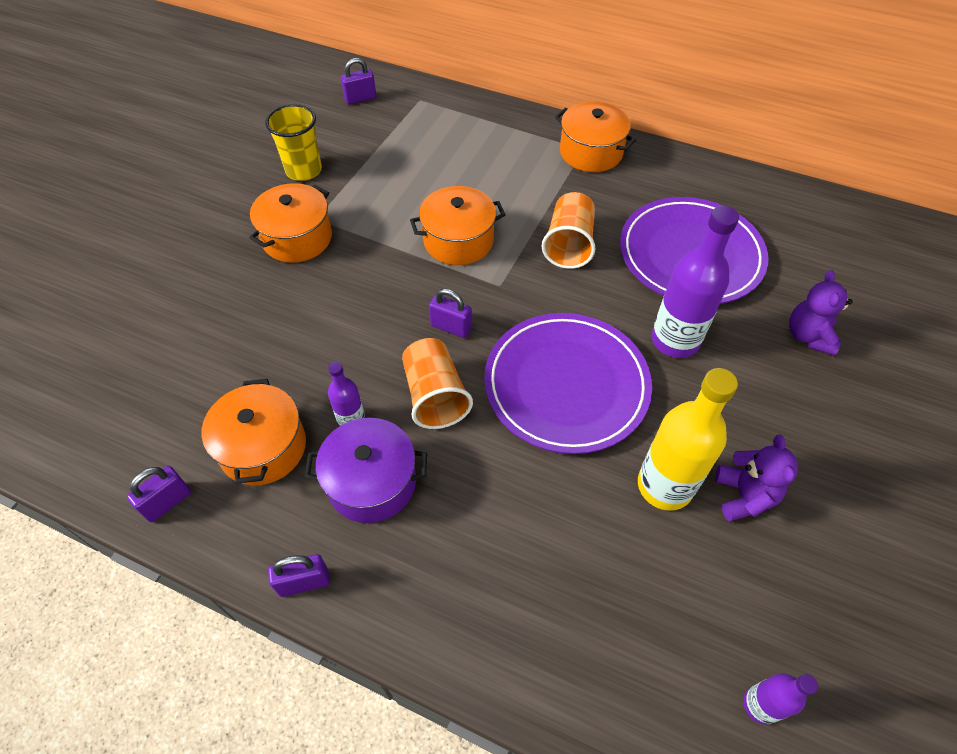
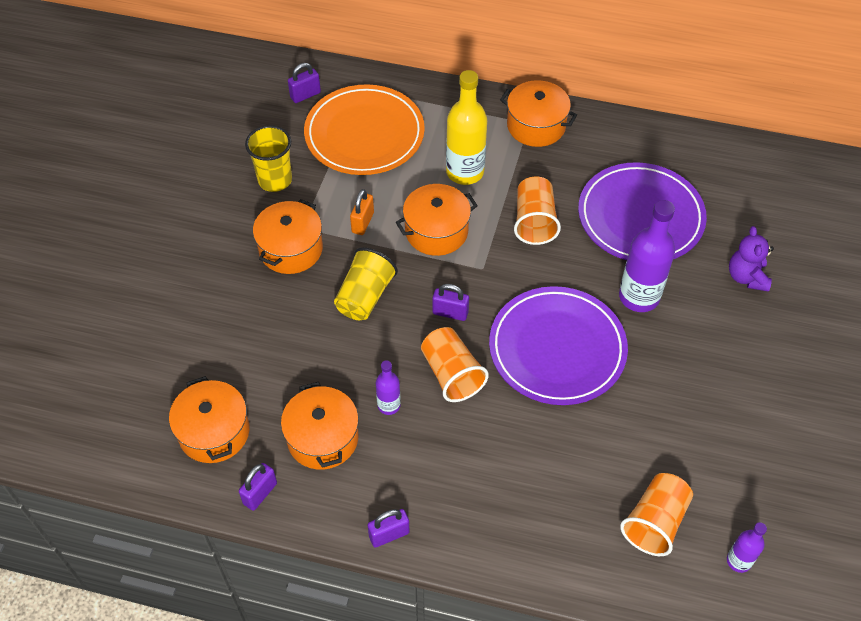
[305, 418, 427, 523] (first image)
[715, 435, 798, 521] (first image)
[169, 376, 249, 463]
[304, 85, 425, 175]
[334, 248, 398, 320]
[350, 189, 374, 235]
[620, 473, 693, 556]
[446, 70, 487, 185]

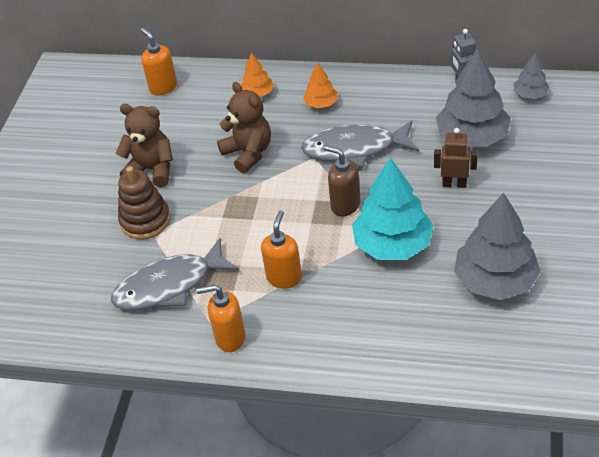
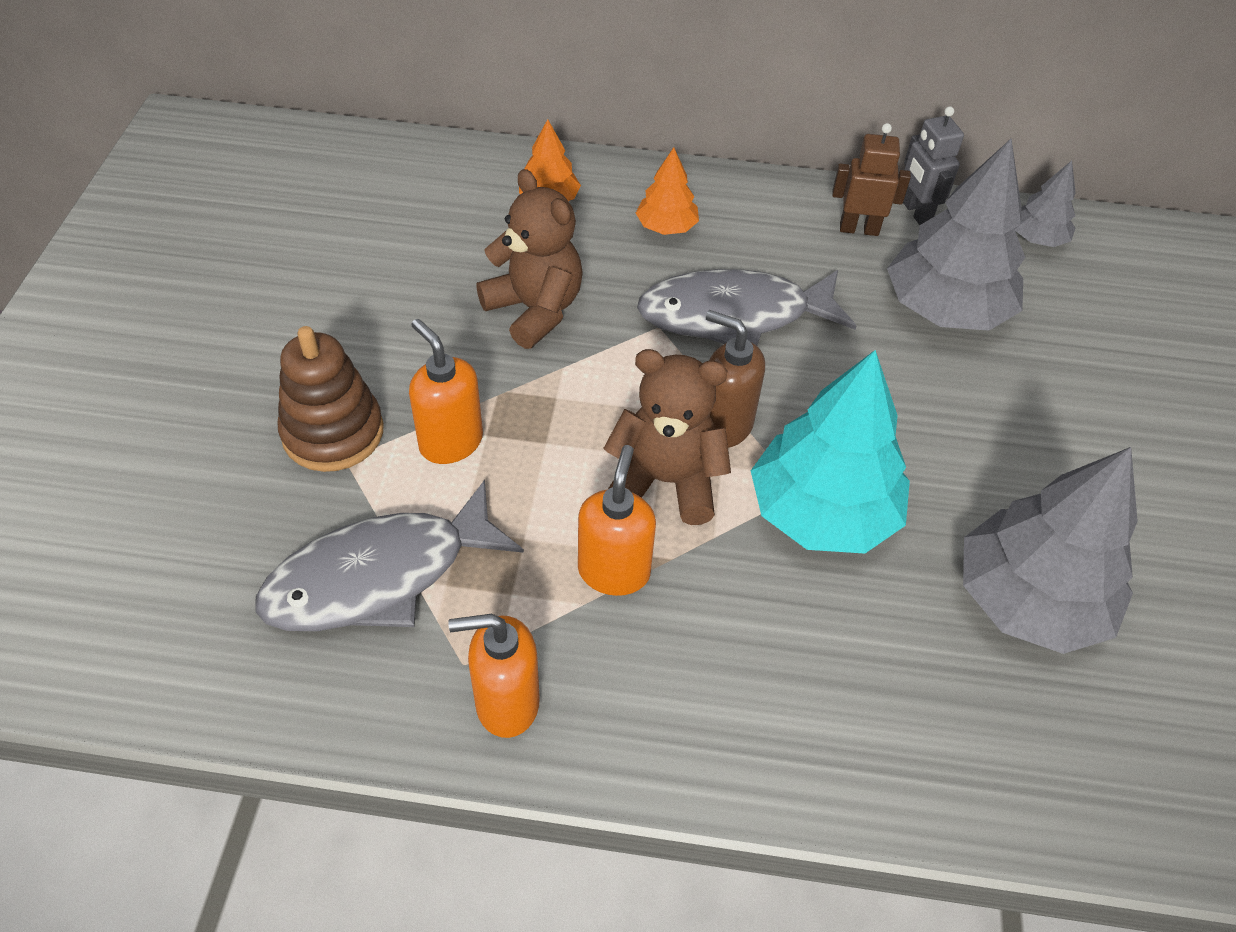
[603, 349, 731, 525]
[409, 319, 483, 464]
[832, 123, 911, 236]

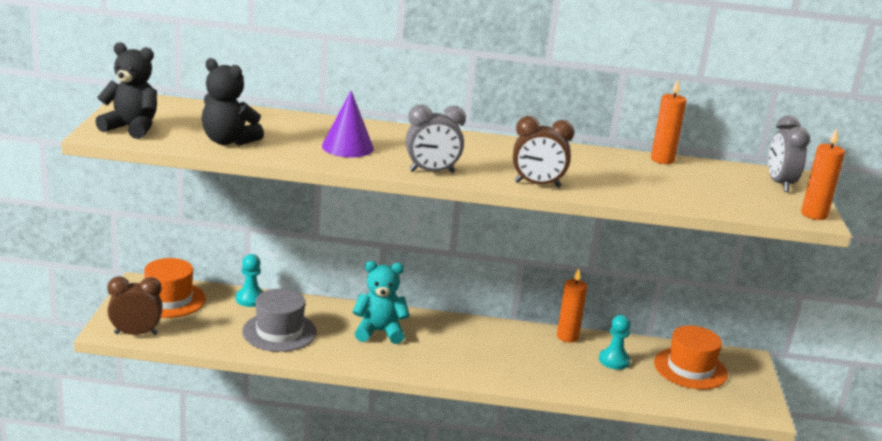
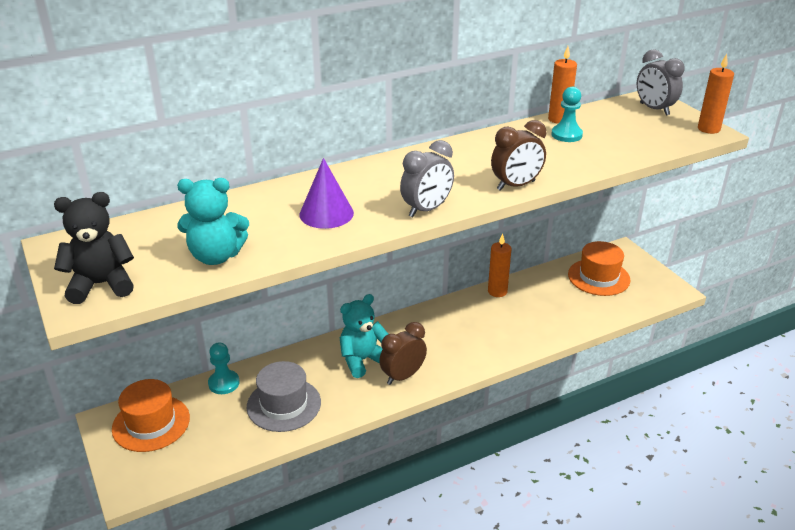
[379, 322, 427, 385]
[551, 87, 583, 142]
[177, 178, 249, 265]

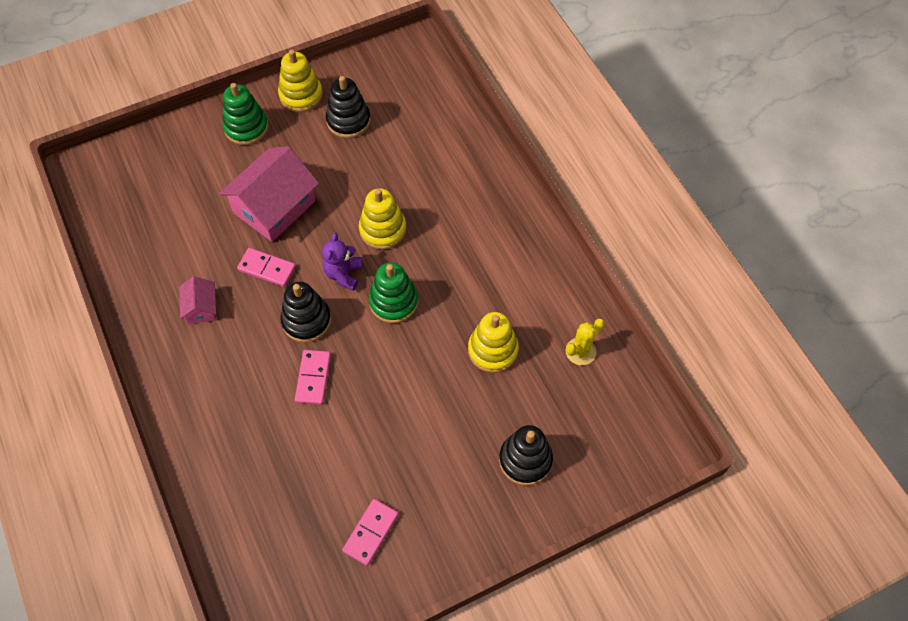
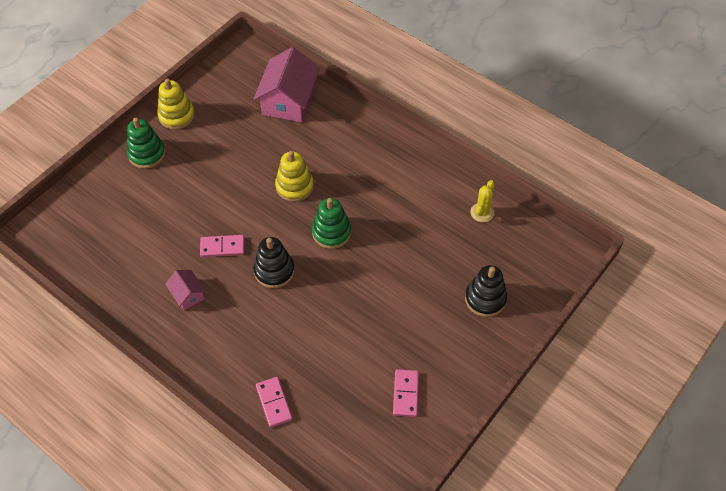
[322, 233, 362, 291] (first image)
[326, 76, 371, 138] (first image)
[468, 312, 519, 373] (first image)
[254, 47, 320, 122]
[256, 377, 293, 428]

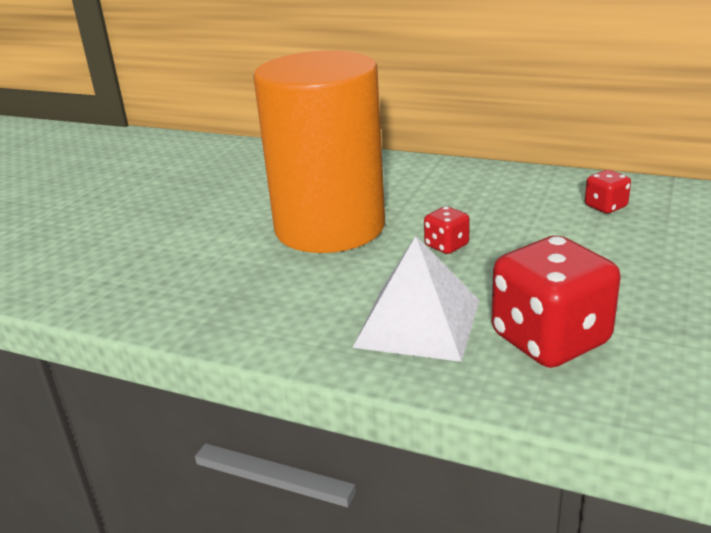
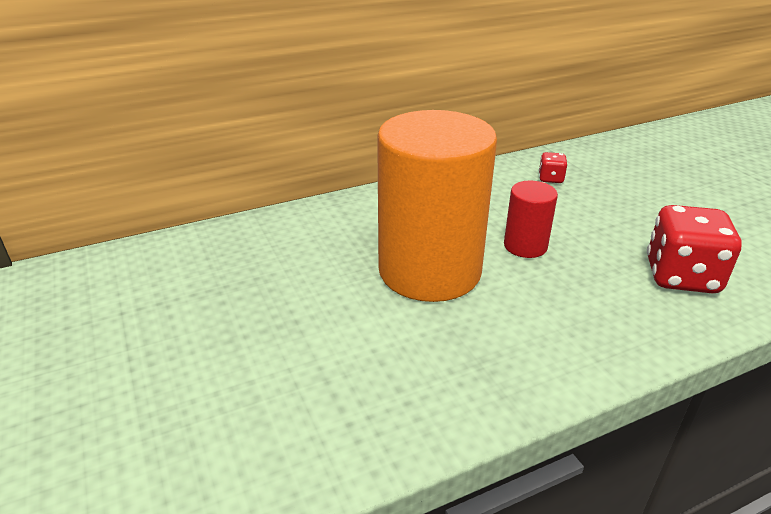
[352, 236, 479, 362] (first image)
[504, 181, 558, 258]

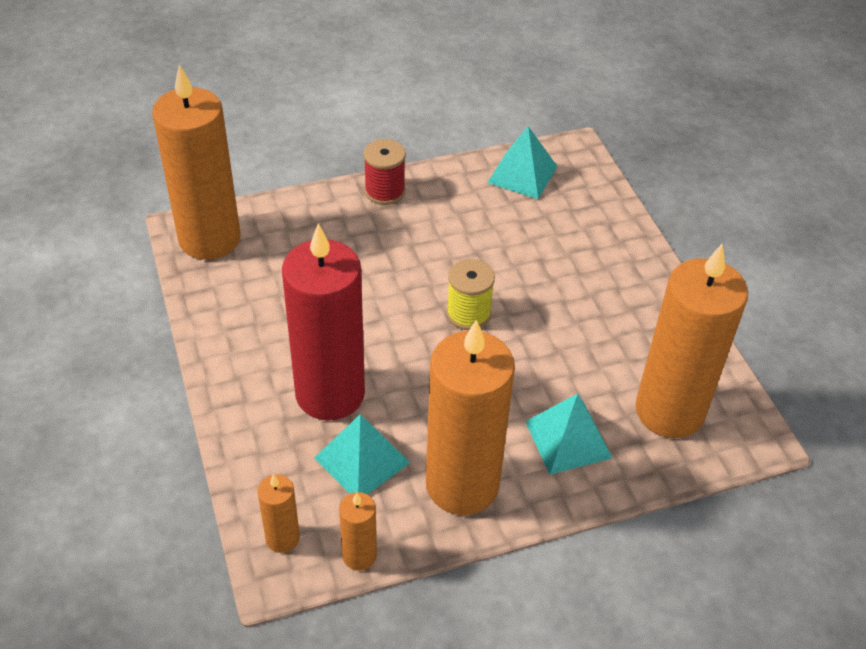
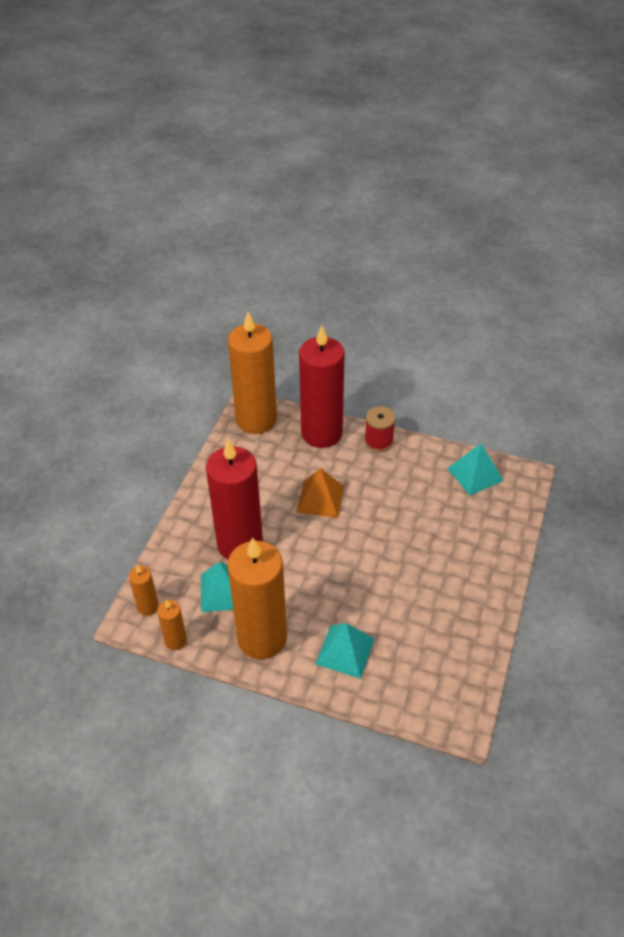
[446, 259, 495, 330] (first image)
[635, 244, 748, 438] (first image)
[296, 468, 344, 518]
[299, 325, 345, 448]

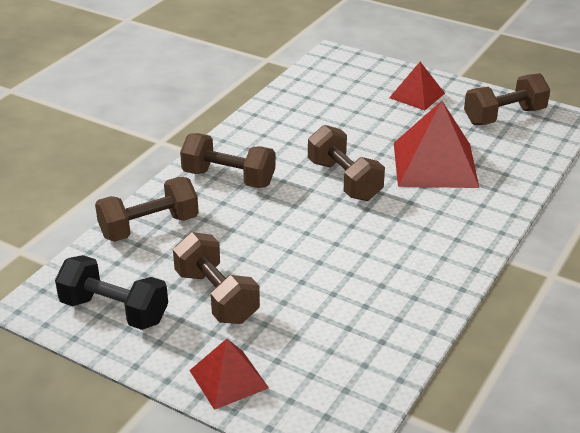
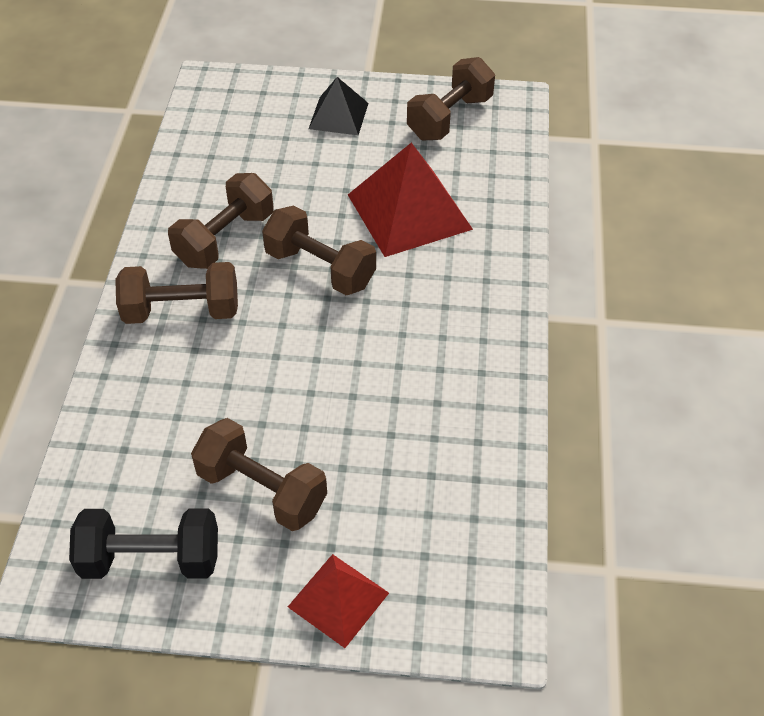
[168, 173, 274, 269]
[309, 77, 368, 135]

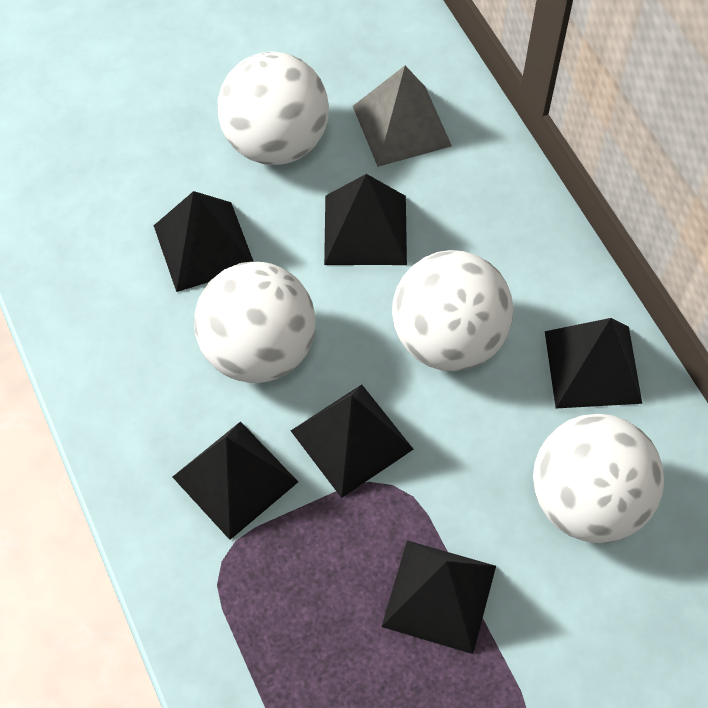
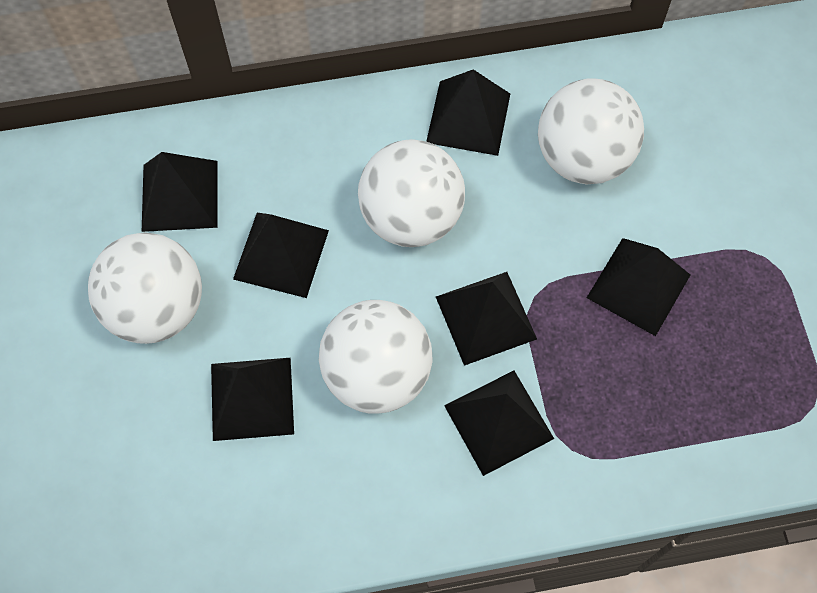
[142, 152, 218, 232]

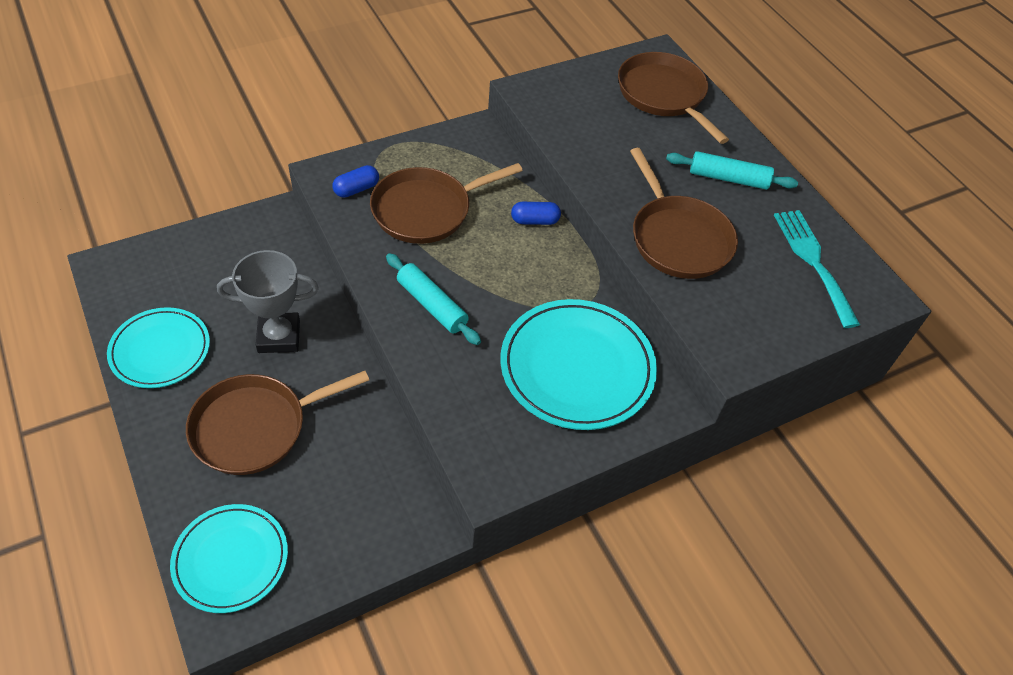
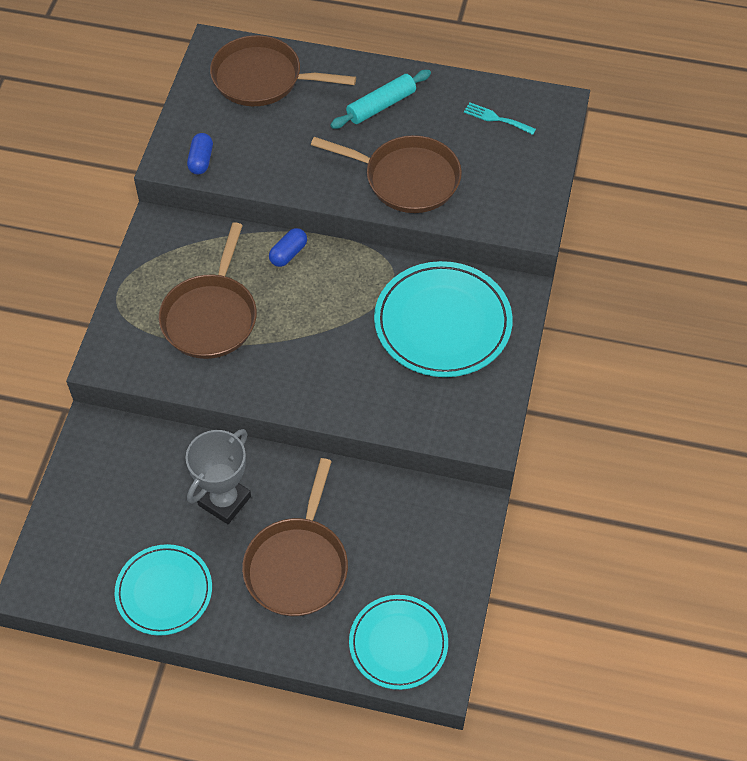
[386, 253, 481, 345] (first image)
[187, 133, 213, 175]
[464, 102, 536, 135]

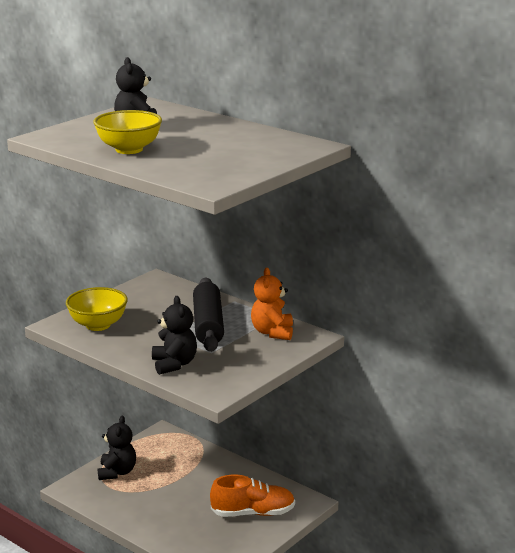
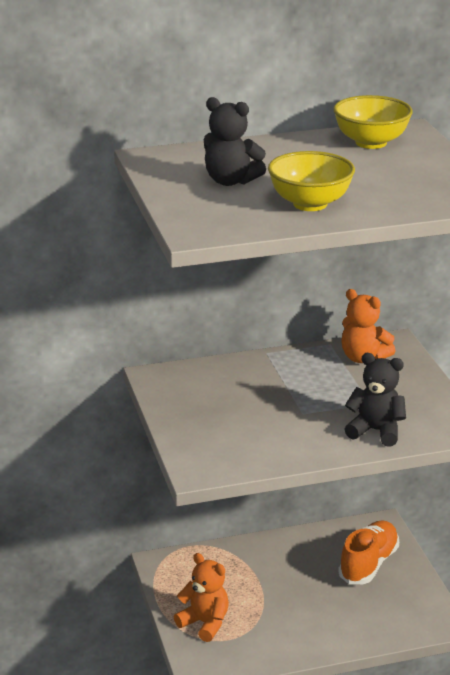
[193, 278, 224, 352] (first image)
[333, 95, 413, 149]
[174, 553, 229, 642]

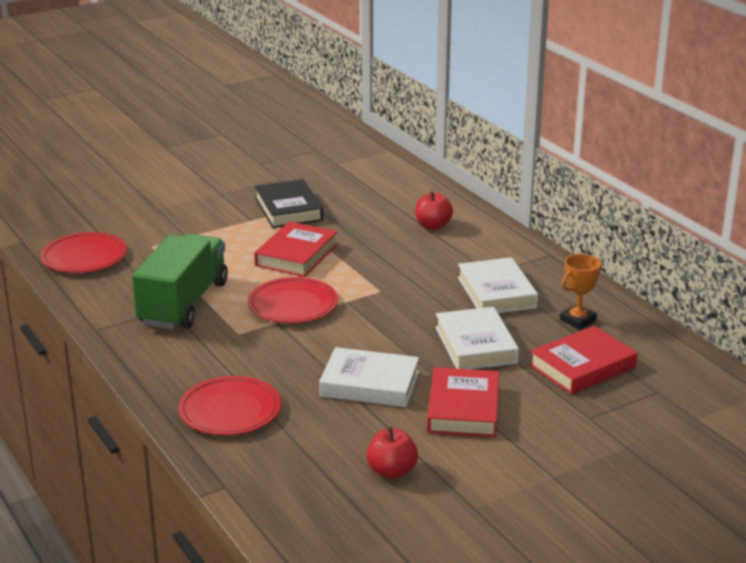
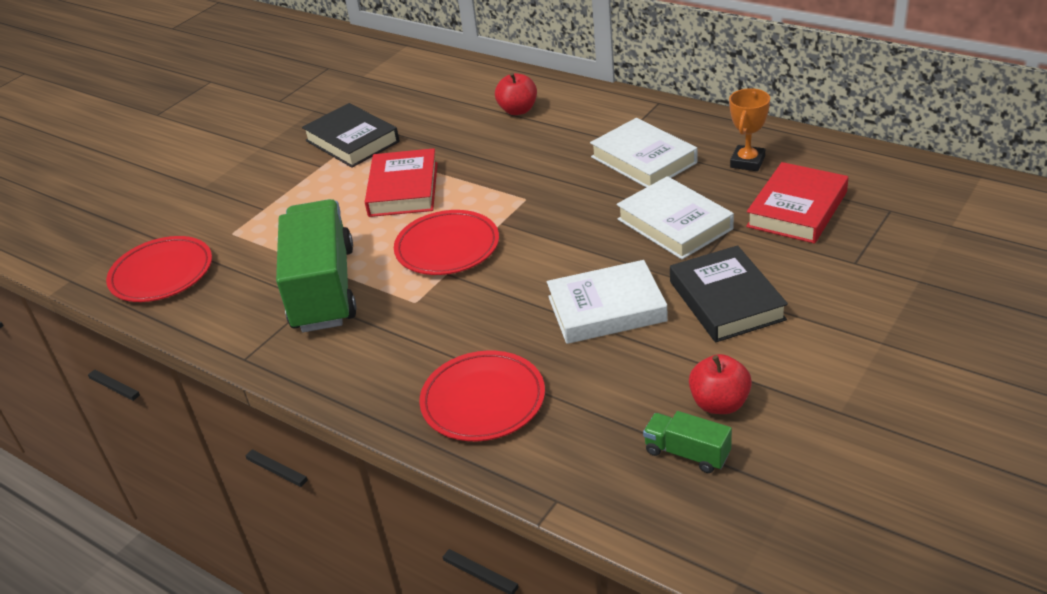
[643, 411, 732, 473]
[670, 245, 788, 342]

